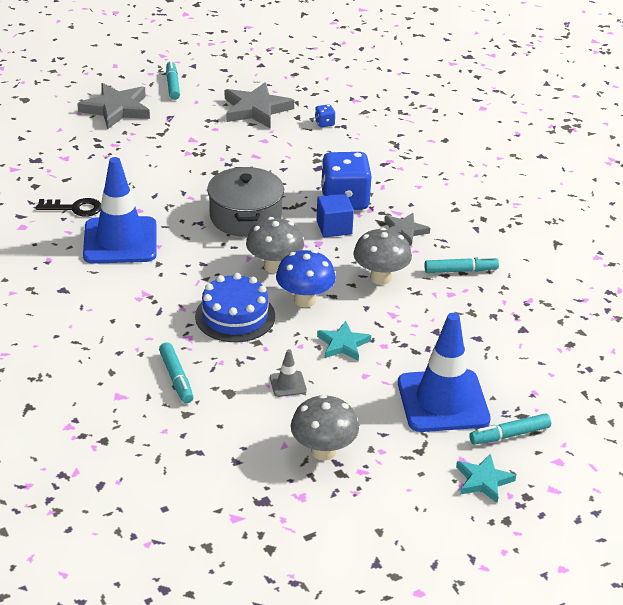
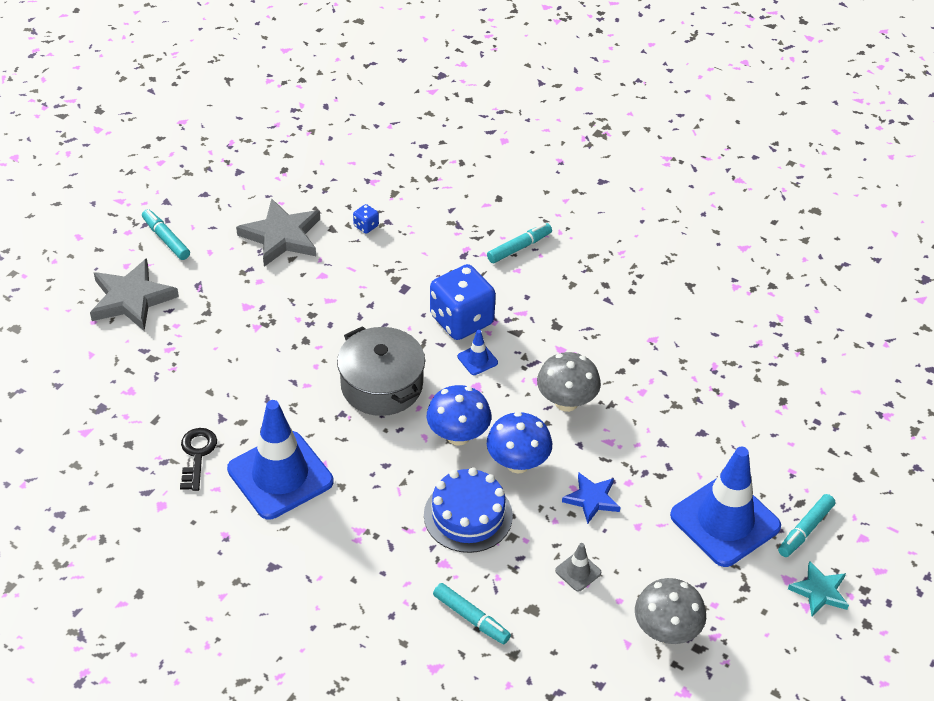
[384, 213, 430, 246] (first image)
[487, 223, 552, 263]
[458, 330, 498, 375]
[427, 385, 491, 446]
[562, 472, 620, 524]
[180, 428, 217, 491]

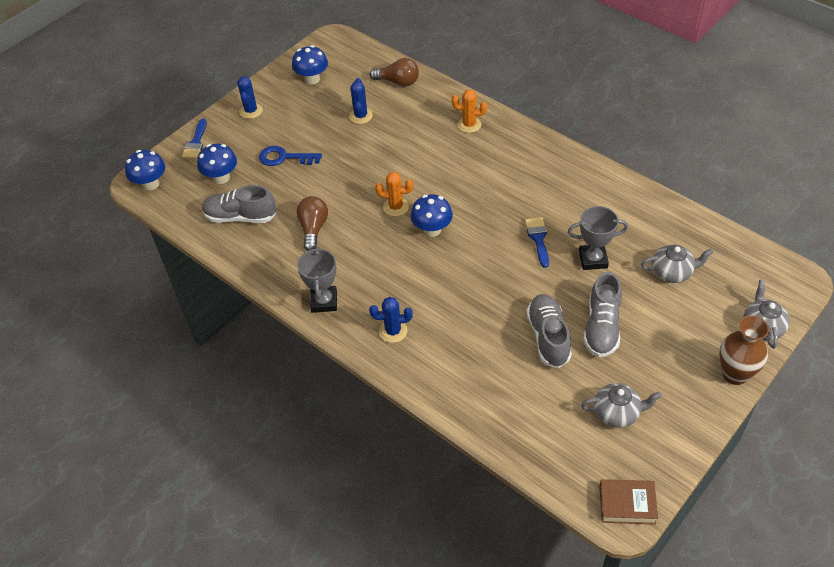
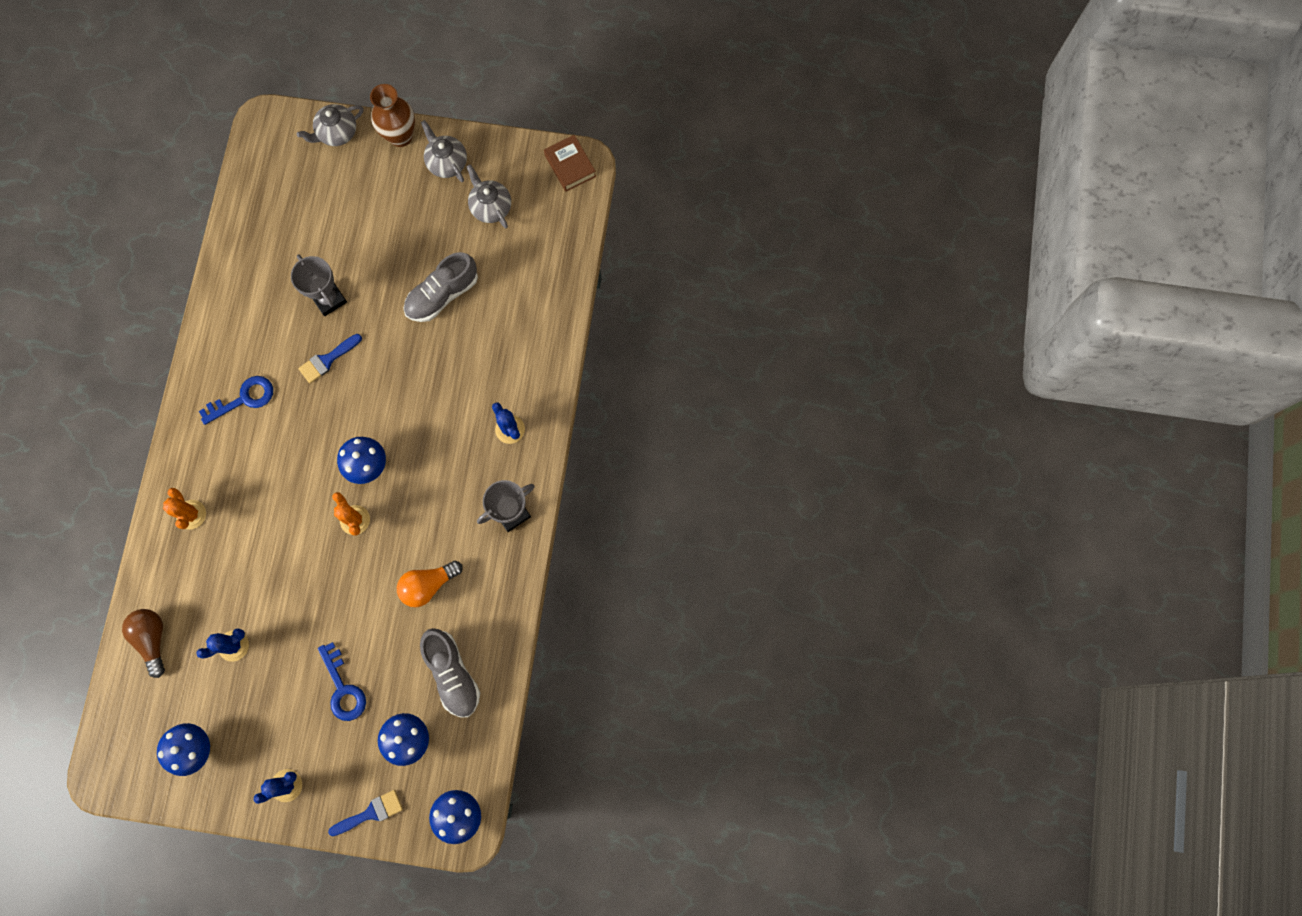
[583, 272, 622, 357] (first image)
[199, 376, 273, 425]
[421, 120, 467, 182]
[397, 560, 463, 607]

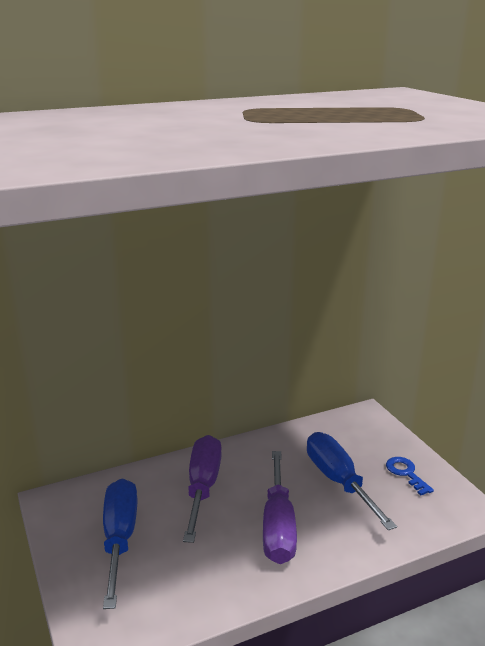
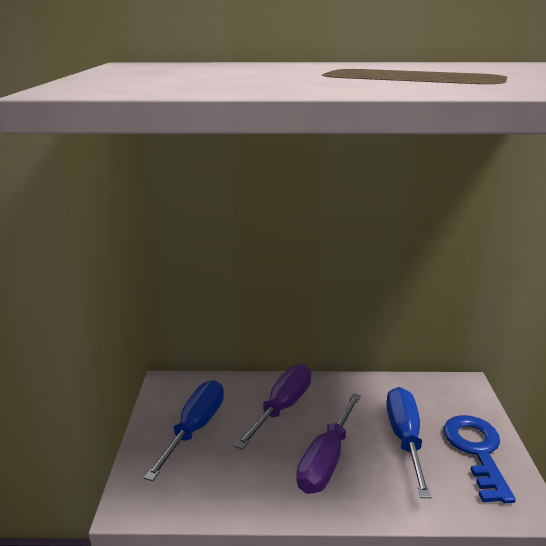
[444, 415, 516, 504]

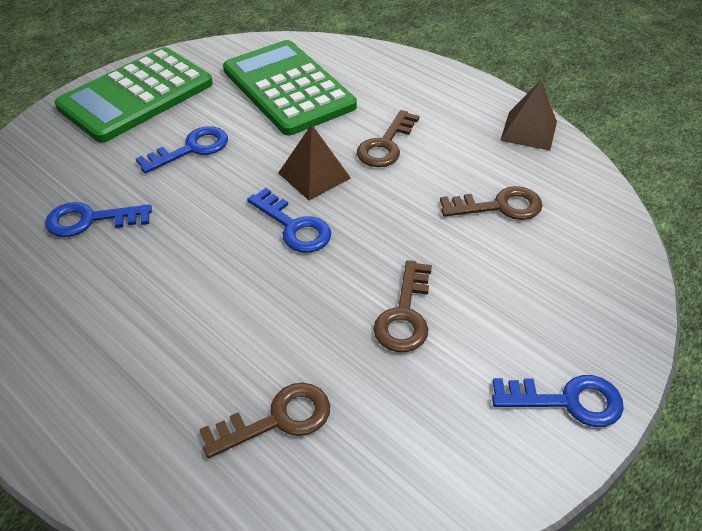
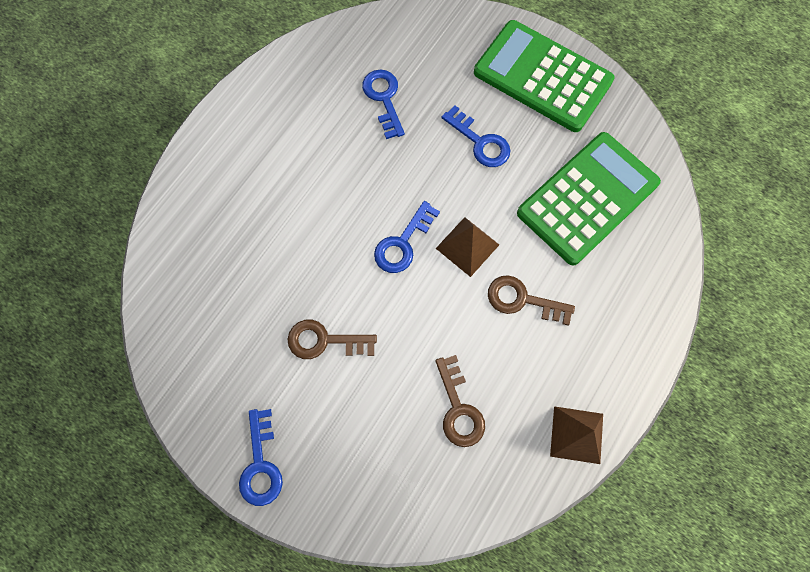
[199, 383, 330, 458] (first image)

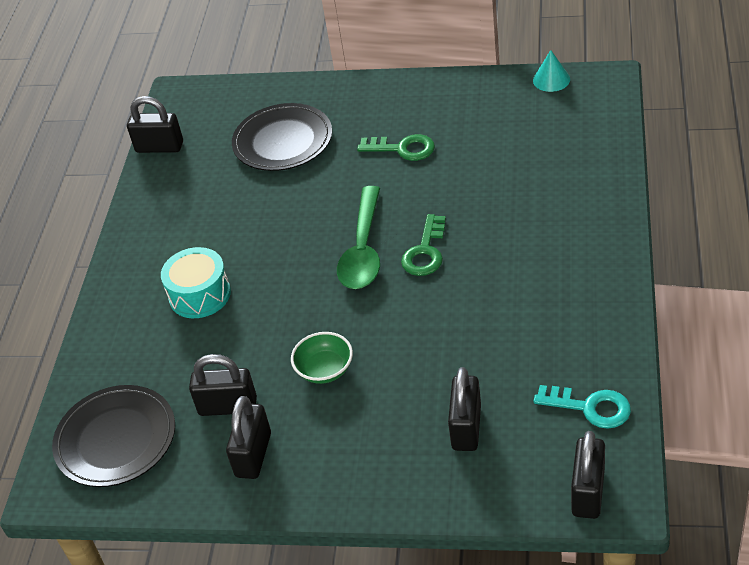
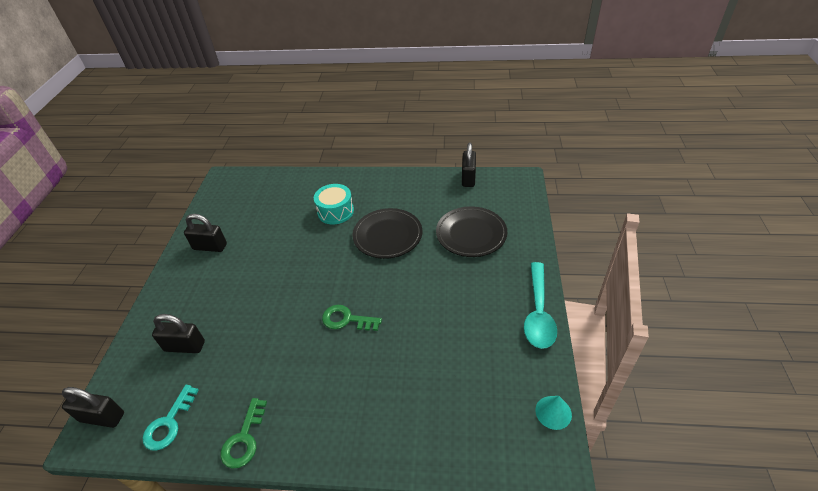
[189, 354, 257, 416] (first image)
[291, 332, 353, 384] (first image)
[337, 186, 380, 289] (first image)
[524, 262, 557, 349]
[352, 208, 422, 259]
[221, 398, 267, 469]

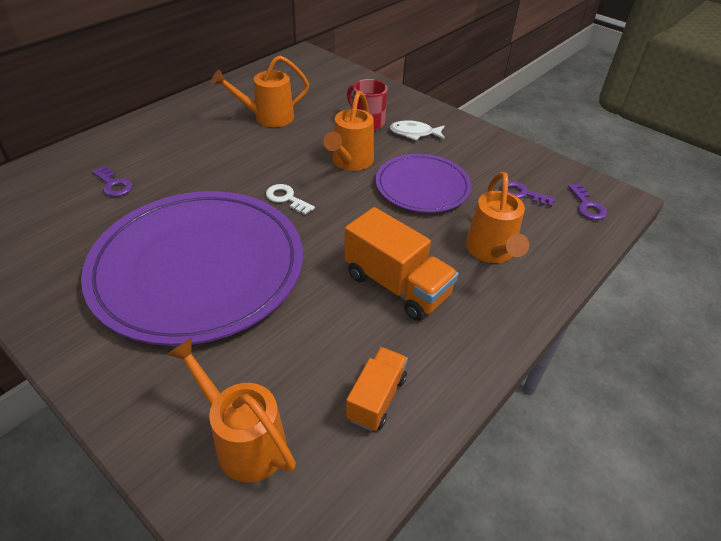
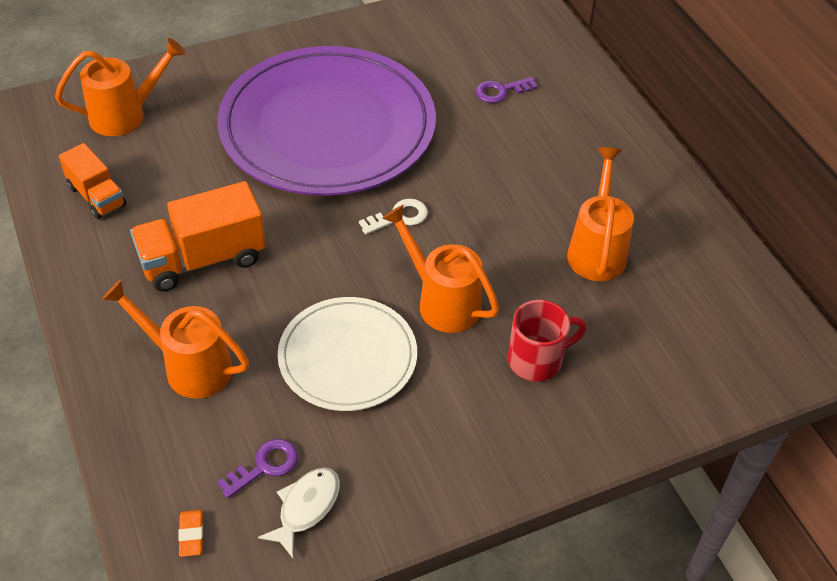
[258, 467, 340, 558]
[178, 510, 203, 557]
[278, 297, 417, 411]

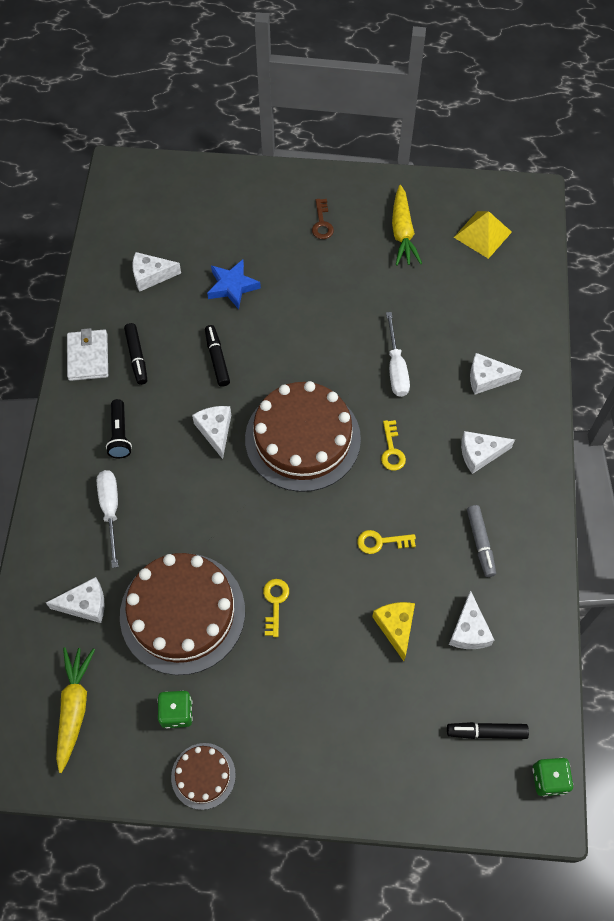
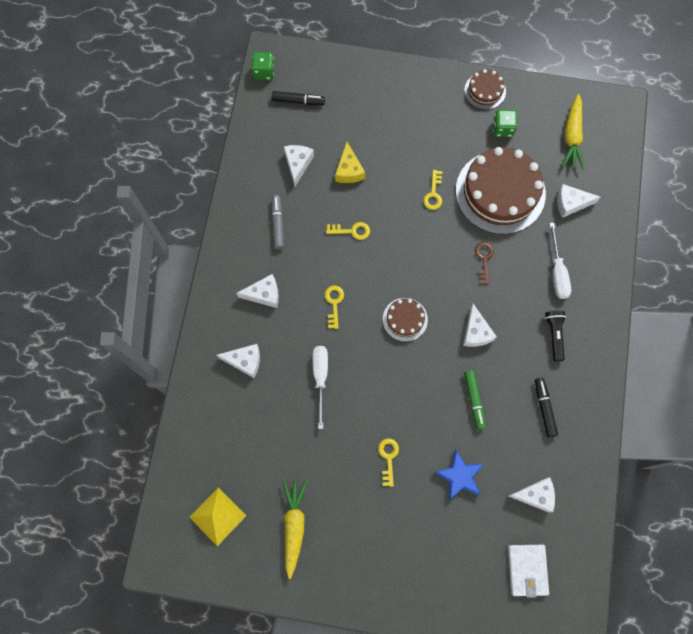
[378, 438, 399, 487]
[508, 545, 549, 598]
[475, 242, 494, 284]
[464, 370, 486, 430]
[383, 298, 428, 342]

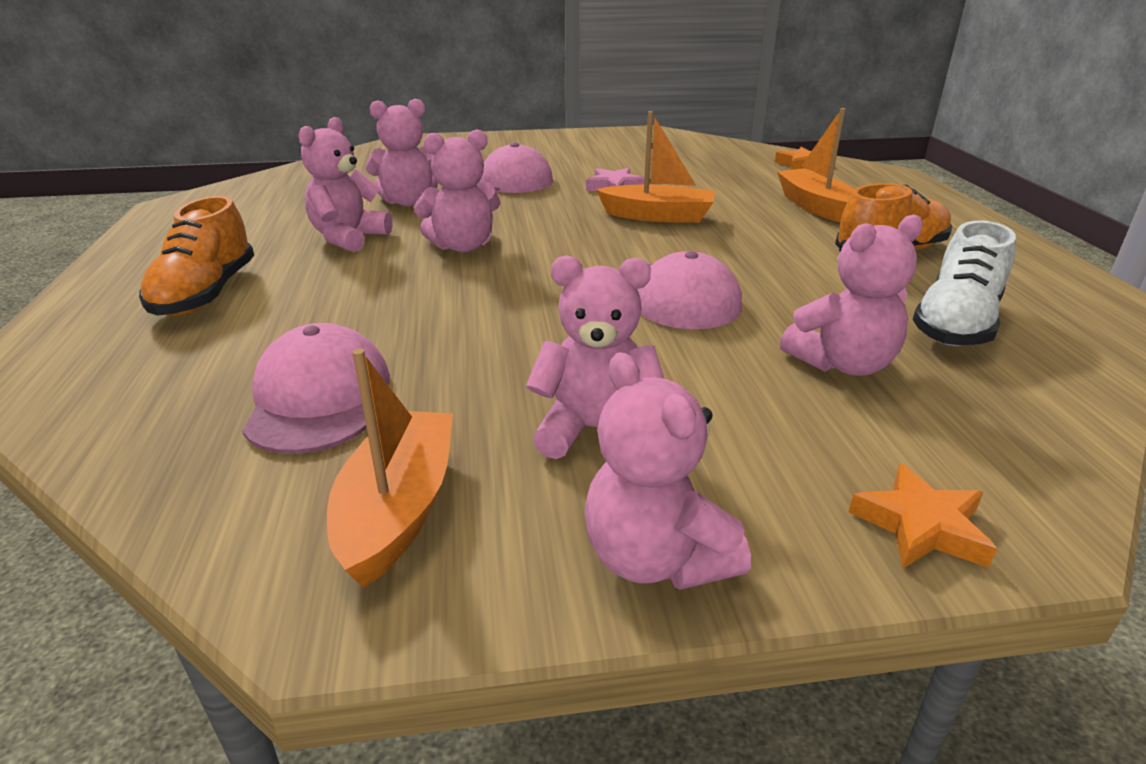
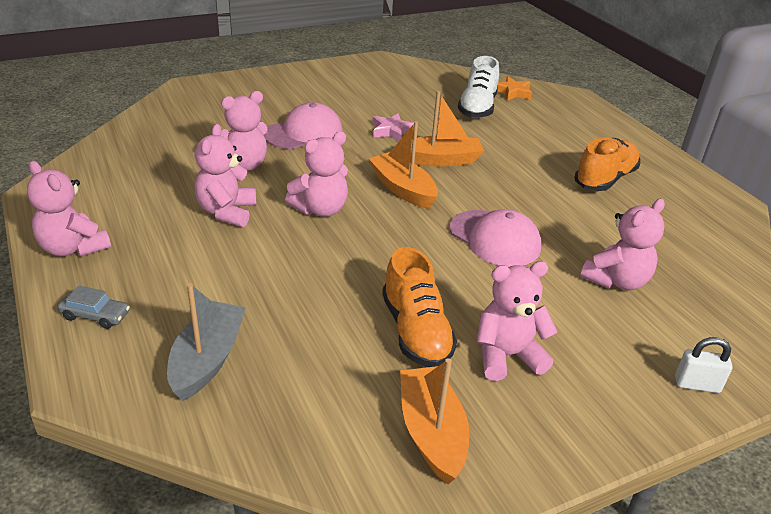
[242, 323, 390, 454] (first image)
[58, 285, 130, 329]
[167, 283, 246, 401]
[382, 247, 457, 367]
[27, 161, 111, 257]
[369, 121, 438, 209]
[458, 56, 499, 118]
[675, 337, 733, 393]

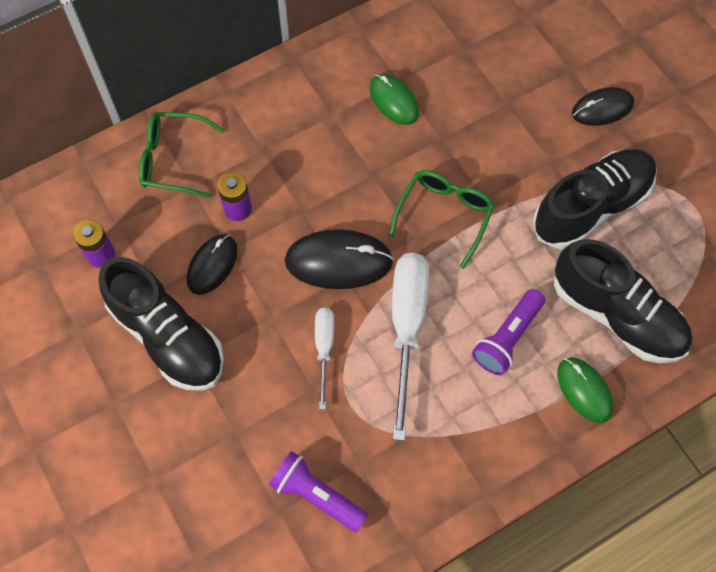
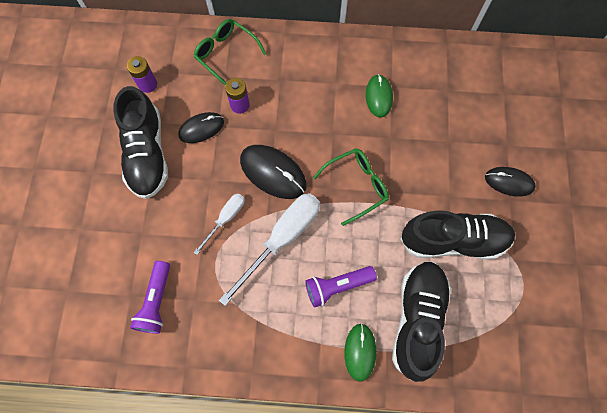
[130, 261, 170, 334]
[392, 262, 451, 382]

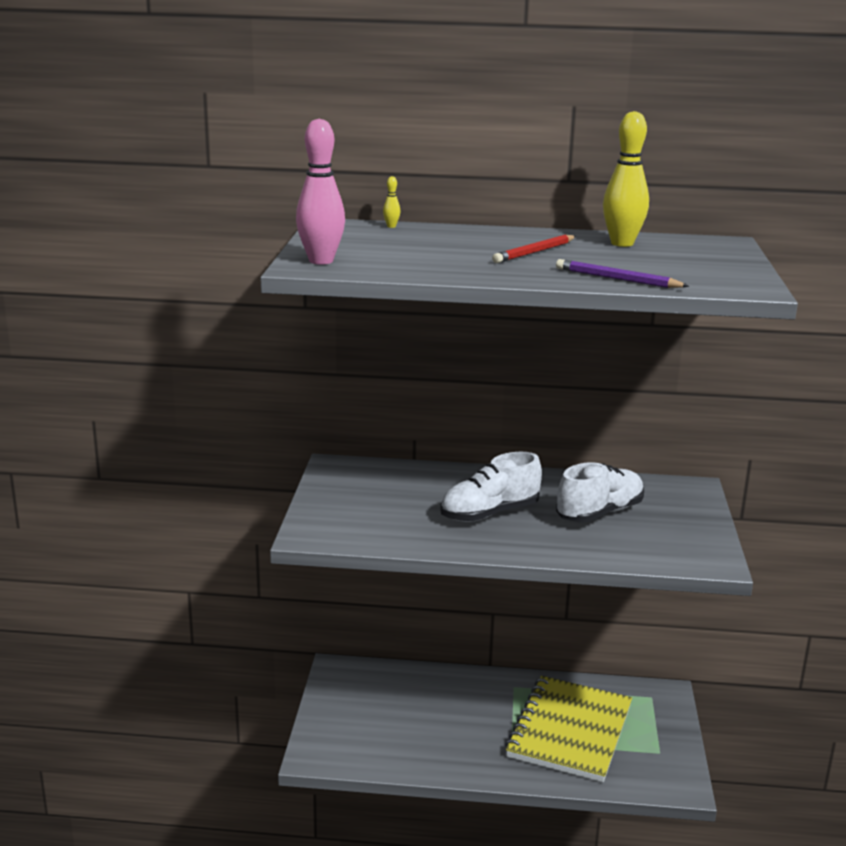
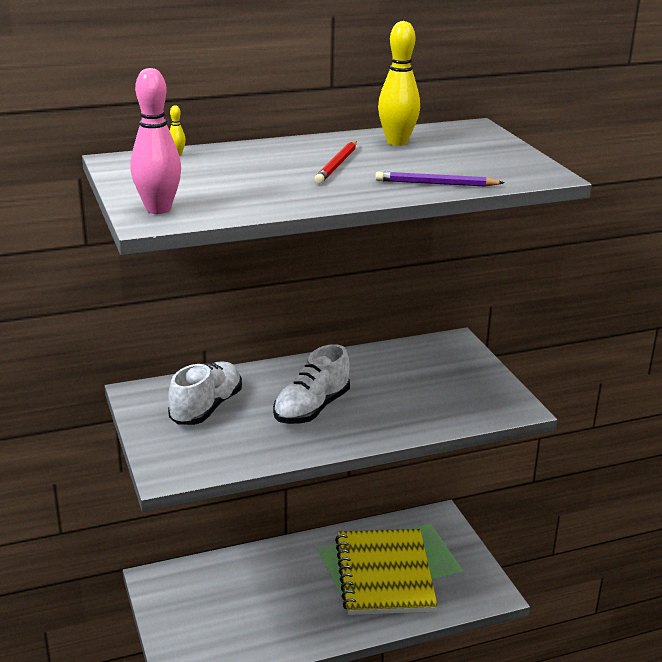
[168, 361, 242, 425]

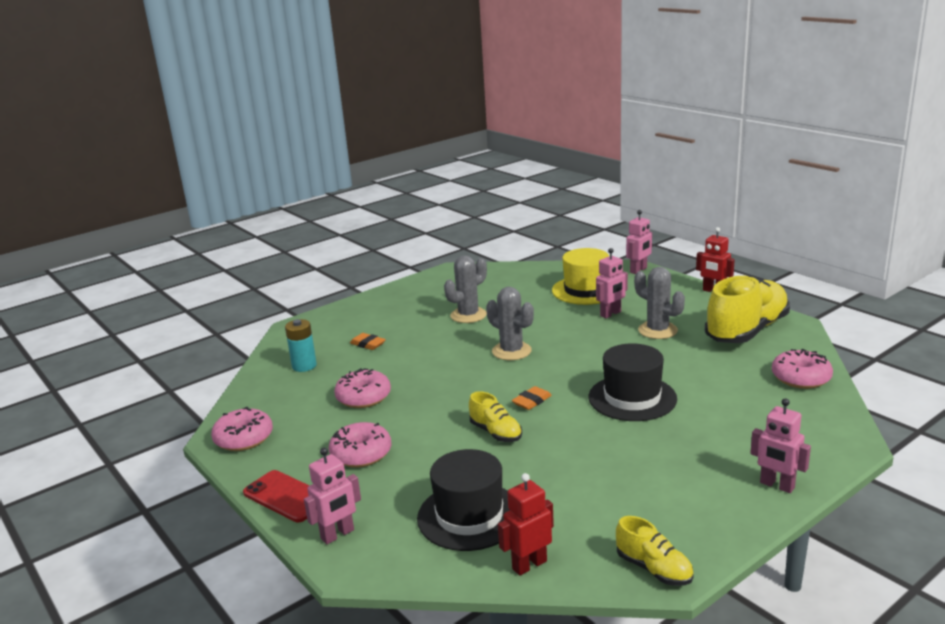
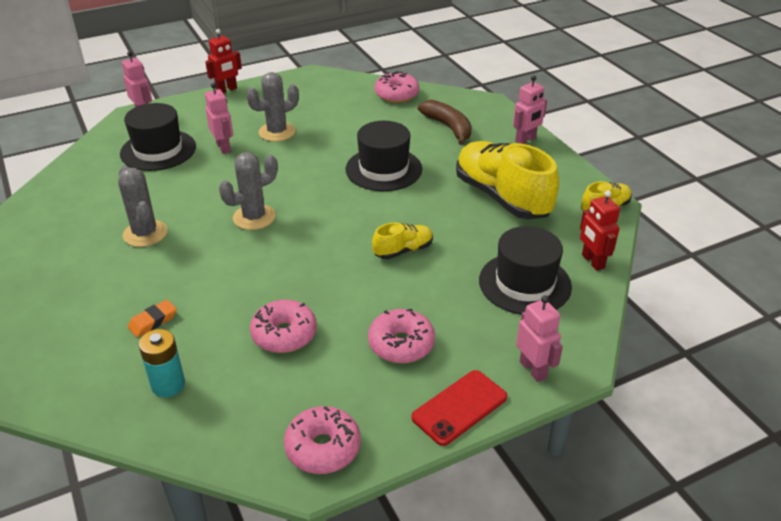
[512, 386, 552, 410] (first image)
[418, 100, 472, 145]
[456, 141, 559, 219]
[120, 103, 196, 171]

